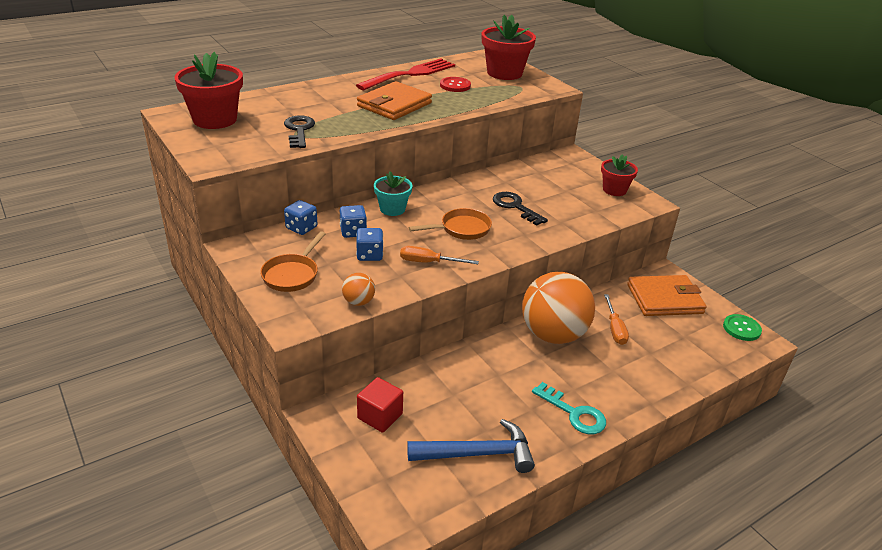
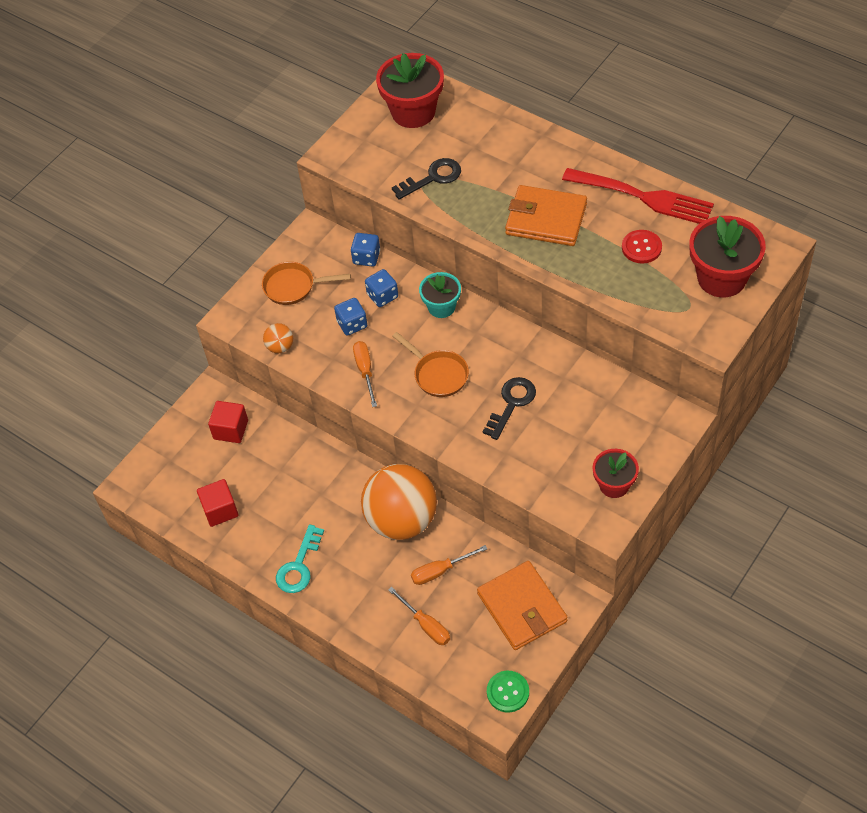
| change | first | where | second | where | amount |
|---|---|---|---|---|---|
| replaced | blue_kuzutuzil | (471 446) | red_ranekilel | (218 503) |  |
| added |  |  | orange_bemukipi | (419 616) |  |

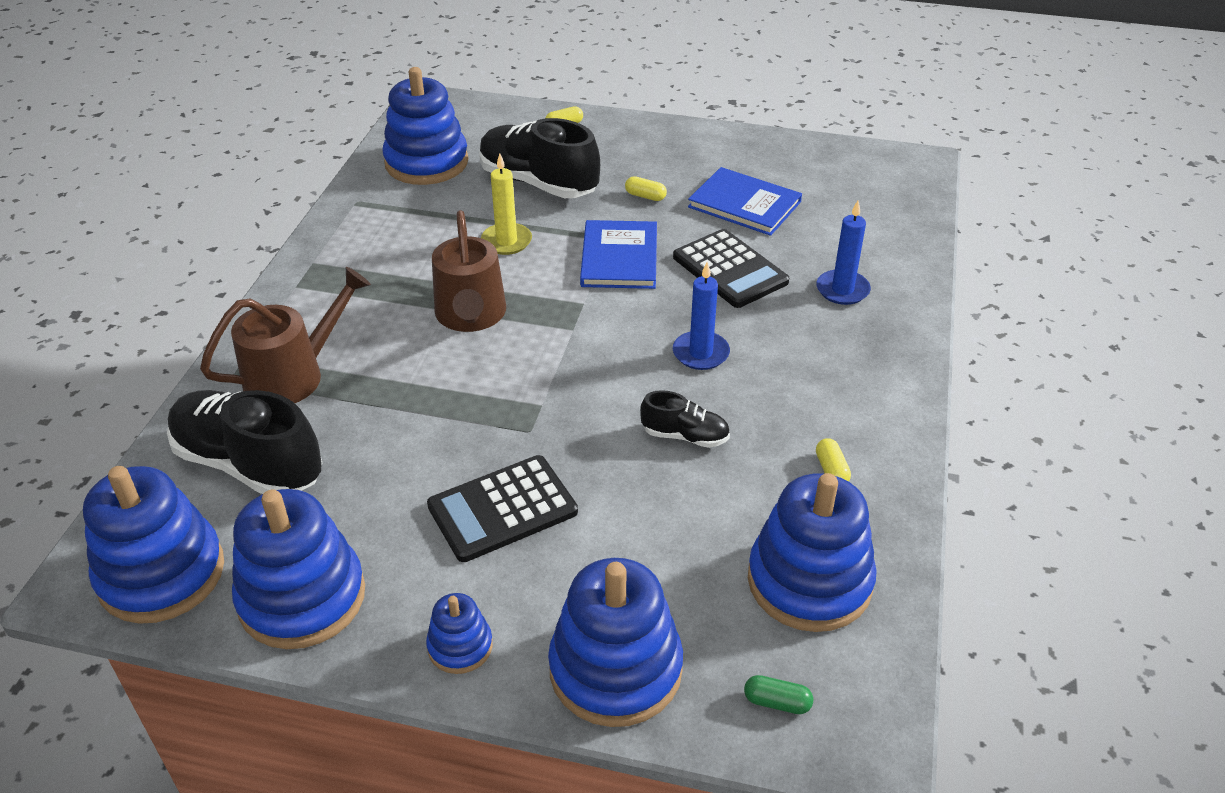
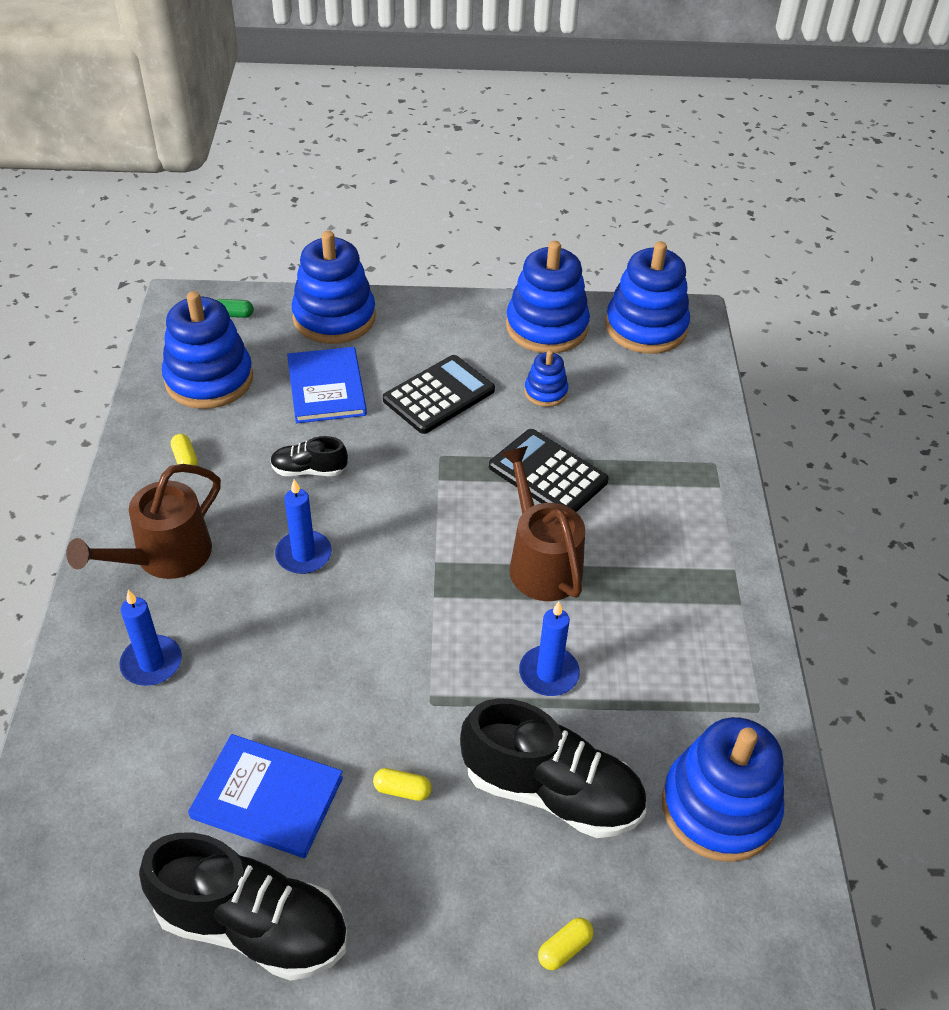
| change | first | where | second | where | amount |
|---|---|---|---|---|---|
| moved | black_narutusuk | (244 442) |  | (243 906) |  |
| moved | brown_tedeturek | (285 335) |  | (143 521) |  |
| moved | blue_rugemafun | (459 633) |  | (546 378) |  |
| recoloured | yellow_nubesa | (506 204) | blue_nubesa | (549 649) |  |
| moved | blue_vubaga | (618 254) |  | (327 385) |  |
| moved | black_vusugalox | (731 268) |  | (549 470) |  |

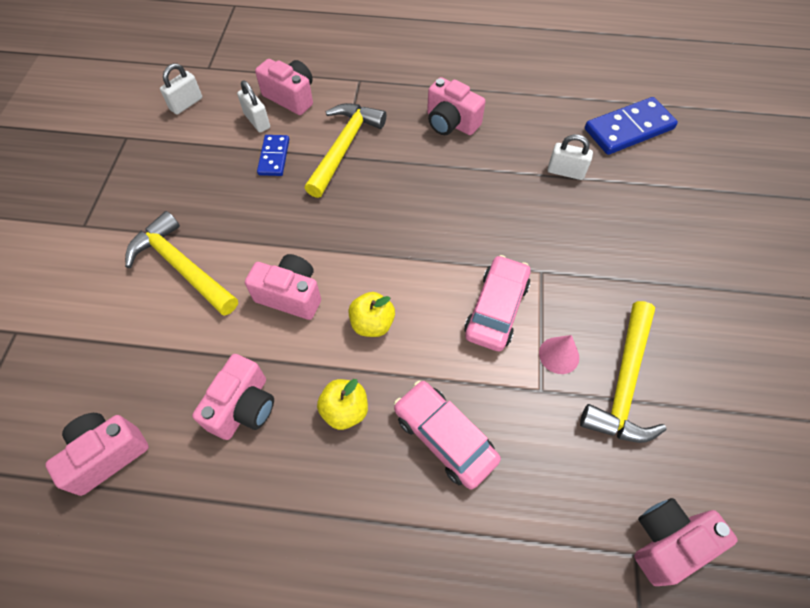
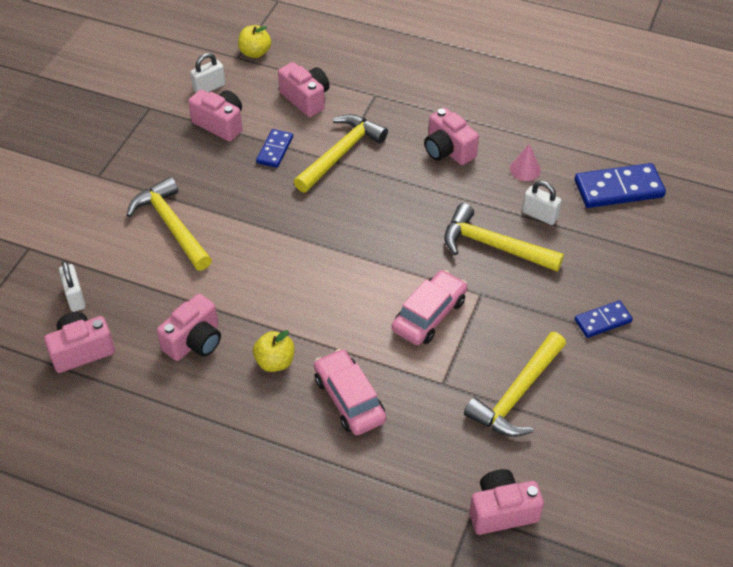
| change | first | where | second | where | amount |
|---|---|---|---|---|---|
| moved | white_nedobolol | (253 106) |  | (72 286) |  |
| moved | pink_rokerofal | (283 287) |  | (215 116) |  |
| moved | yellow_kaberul | (372 314) |  | (254 41) |  |
| moved | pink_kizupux | (559 354) |  | (525 162) |  |
| added |  |  | yellow_kuzutuzil | (504 237) |  |
| added |  |  | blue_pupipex | (604 319) |  |

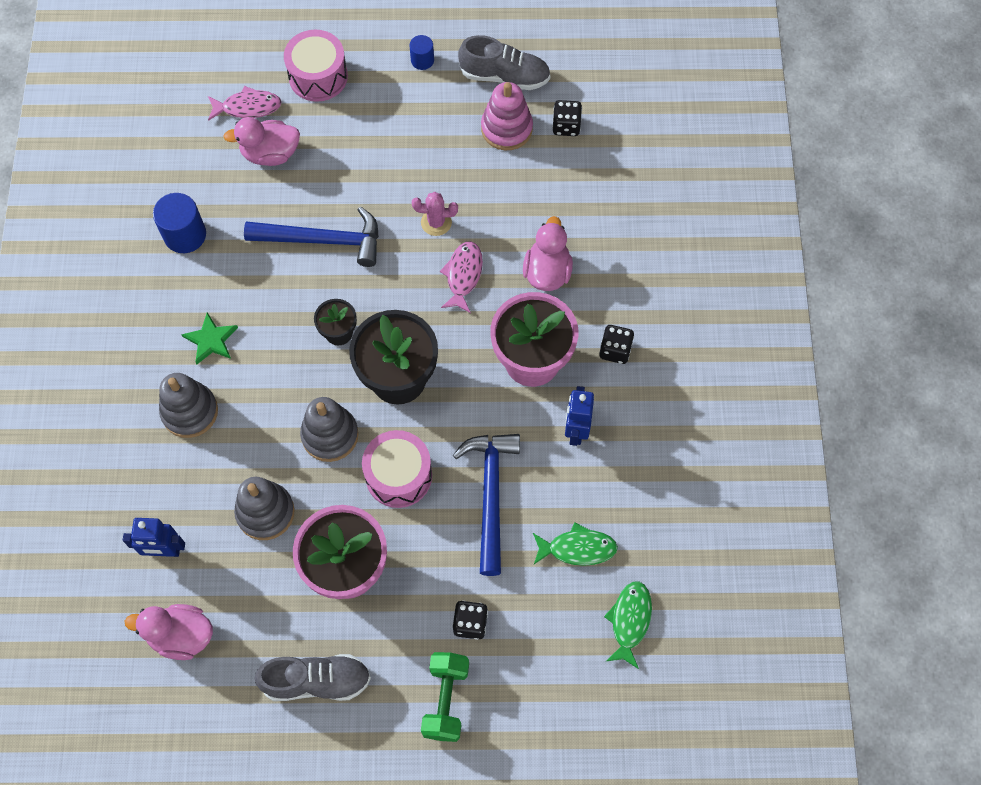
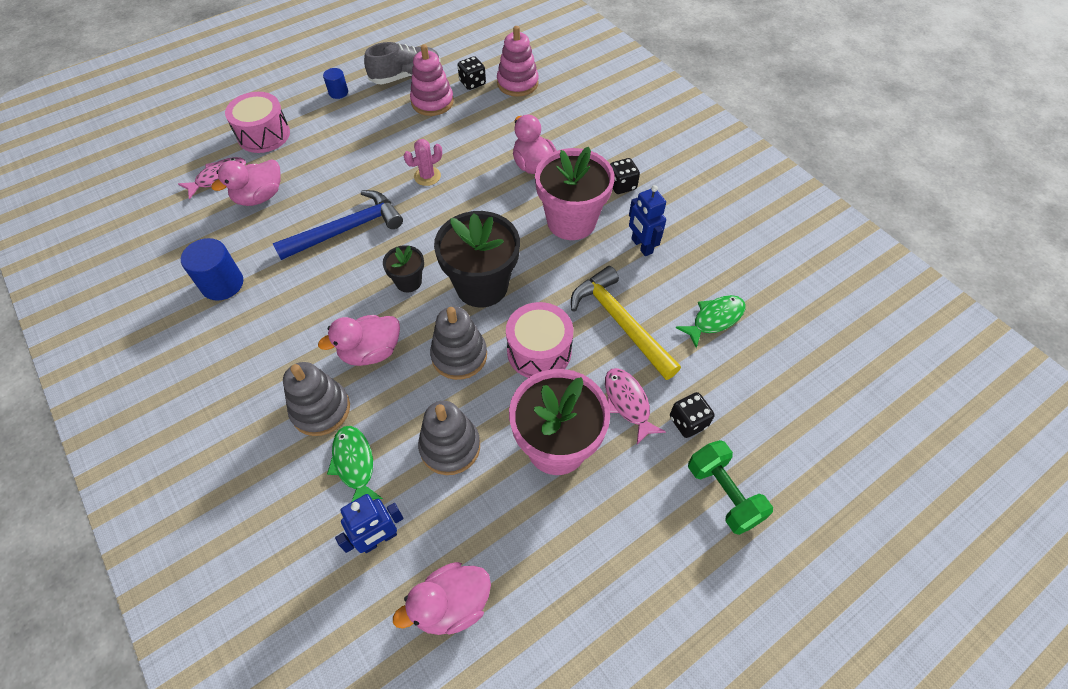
| change | first | where | second | where | amount |
|---|---|---|---|---|---|
| removed | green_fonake | (209 338) |  |  |  |
| removed | grey_narutusuk | (313 677) |  |  |  |
| moved | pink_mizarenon | (461 277) |  | (635 406) |  |
| recoloured | blue_kuzutuzil | (486 505) | yellow_kuzutuzil | (626 323) |  |
| moved | green_mizarenon | (628 625) |  | (355 464) |  |
| added |  |  | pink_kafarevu | (359 340) |  |
| added |  |  | pink_rugemafun | (518 61) |  |

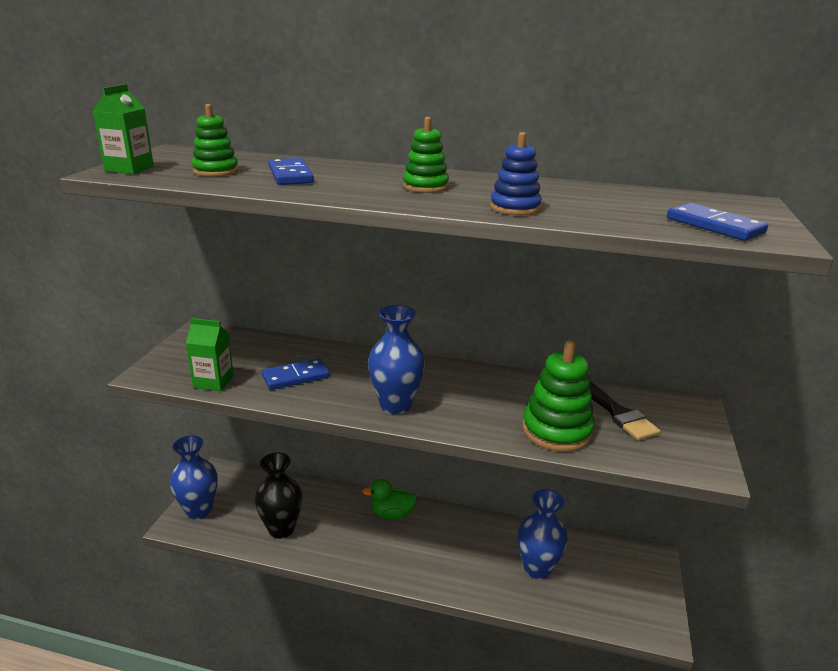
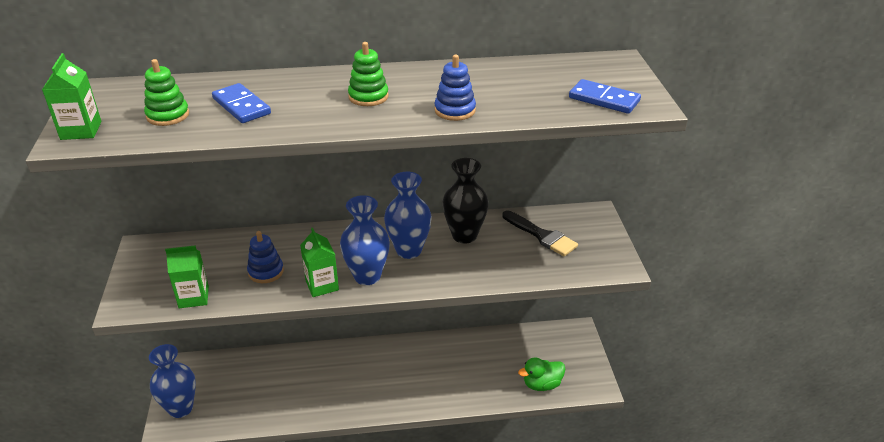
| change | first | where | second | where | amount |
|---|---|---|---|---|---|
| moved | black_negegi | (279 496) |  | (465 201) |  |
| replaced | blue_pupipex | (296 374) | blue_rugemafun | (265 257) |  |
| moved | green_kafarevu | (389 499) |  | (542 374) |  |
| moved | blue_negegi | (543 534) |  | (408 215) |  |
| removed | green_rugemafun | (558 396) |  |  |  |
| added |  |  | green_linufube | (319 262) |  |

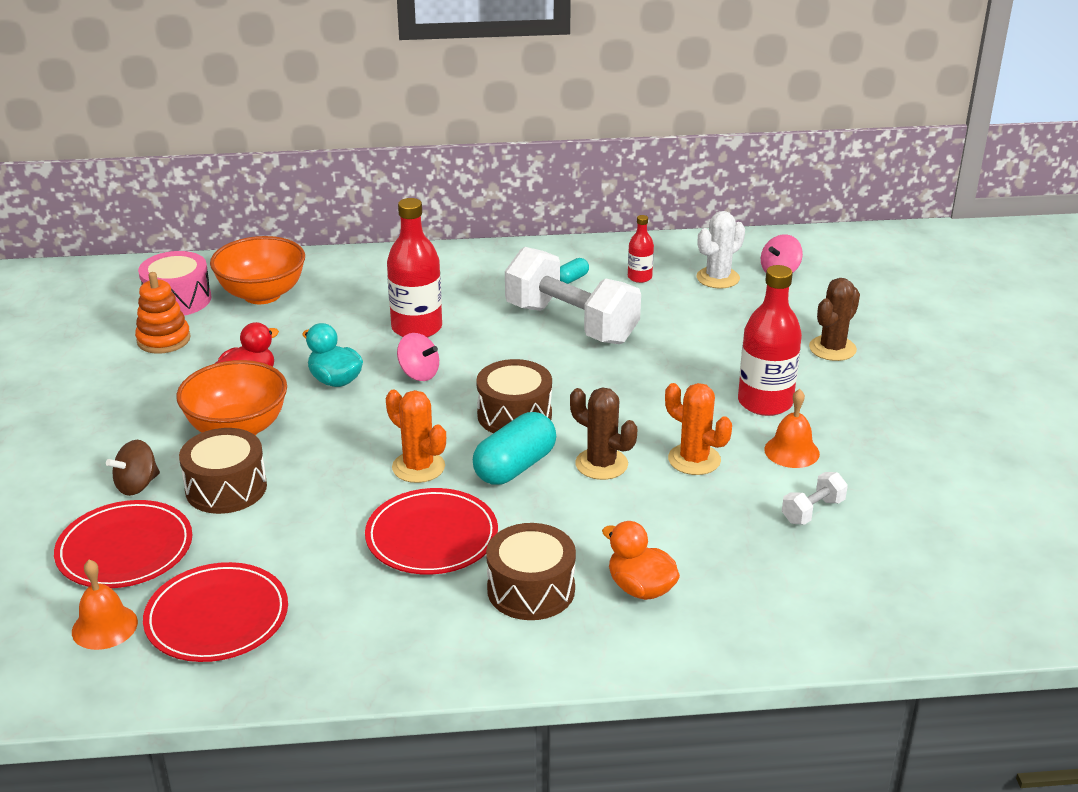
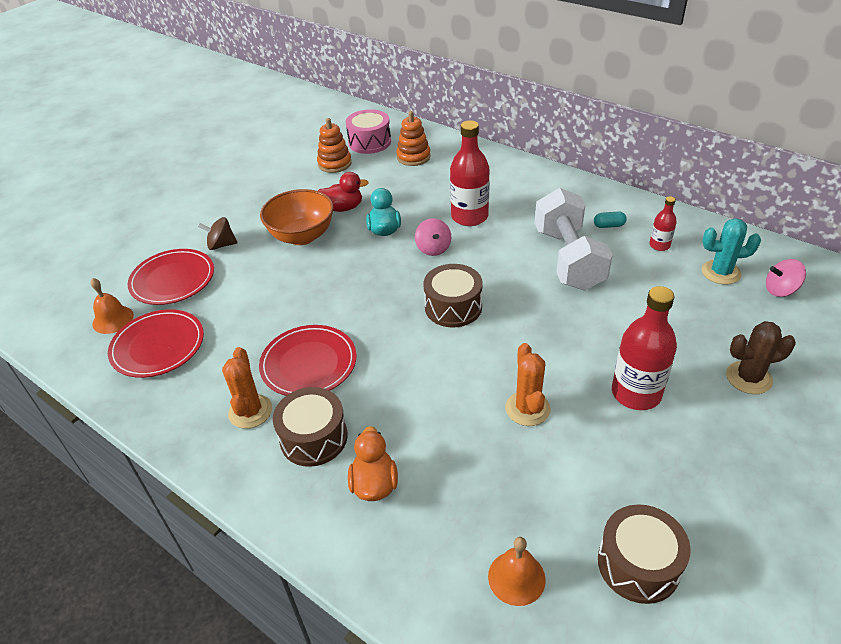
| change | first | where | second | where | amount |
|---|---|---|---|---|---|
| moved | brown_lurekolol | (223 471) |  | (644 554) |  |
| replaced | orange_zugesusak | (257 270) | orange_rugemafun | (413 138) |  |
| moved | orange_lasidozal | (416 436) |  | (247 388) |  |
| removed | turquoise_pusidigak | (514 448) |  |  |  |
| removed | brown_lasidozal | (603 434) |  |  |  |
| recoloured | white_lasidozal | (720 250) | turquoise_lasidozal | (731 251) |  |
| moved | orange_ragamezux | (792 428) |  | (517 571) |  |
| removed | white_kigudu | (815 498) |  |  |  |

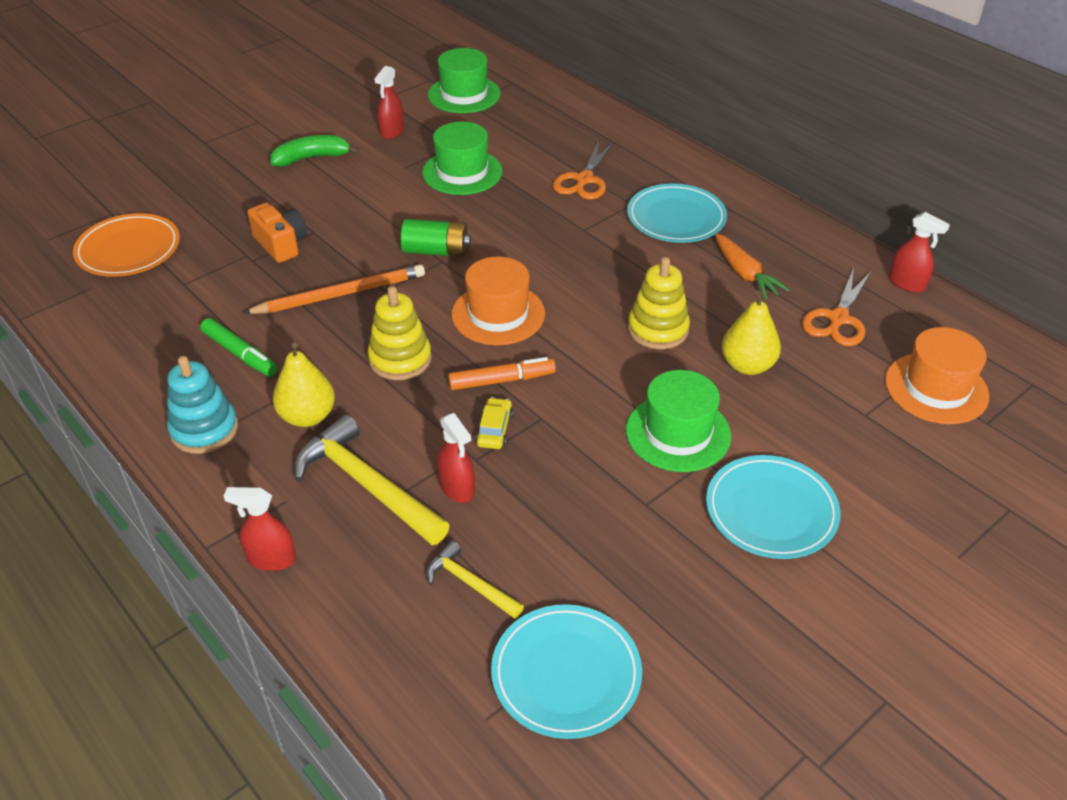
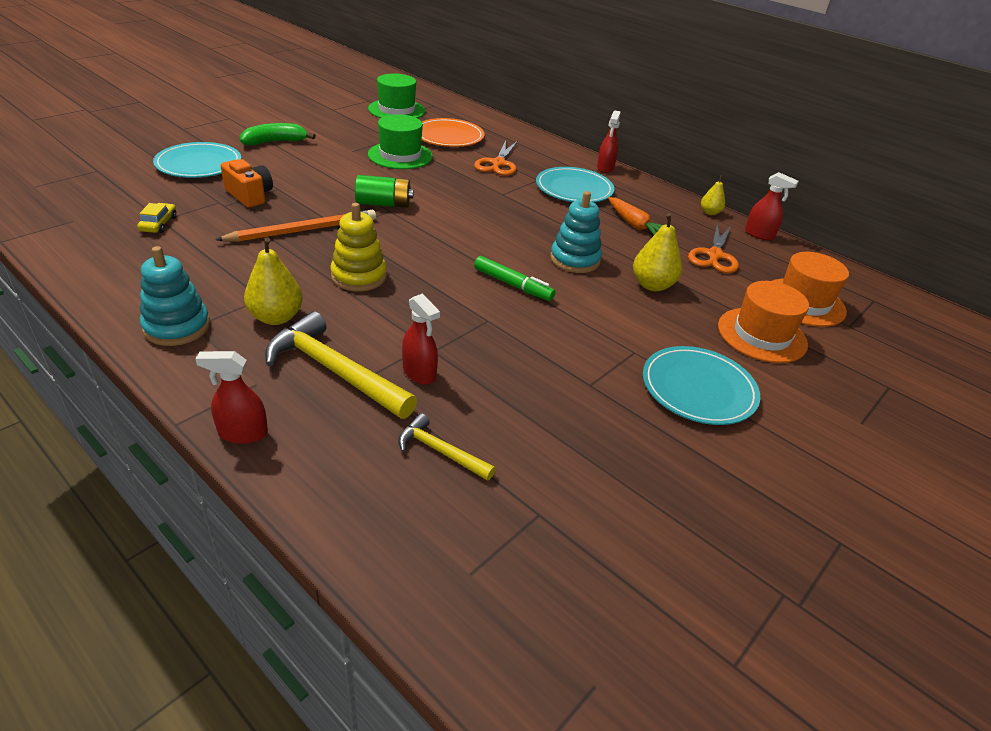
| change | first | where | second | where | amount |
|---|---|---|---|---|---|
| moved | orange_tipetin | (126 245) |  | (453 132) |  |
| moved | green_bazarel | (238 347) |  | (515 278) |  |
| moved | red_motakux | (389 102) |  | (609 141) |  |
| removed | orange_bazarel | (502 373) |  |  |  |
| moved | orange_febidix | (498 301) |  | (763 322) |  |
| moved | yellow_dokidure | (494 423) |  | (157 218) |  |
| moved | turquoise_tipetin | (566 671) |  | (197 160) |  |
| removed | green_febidix | (678 421) |  |  |  |
| recoloured | yellow_rugemafun | (659 303) | turquoise_rugemafun | (576 232) |  |
| added |  |  | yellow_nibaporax | (713 195) |  |

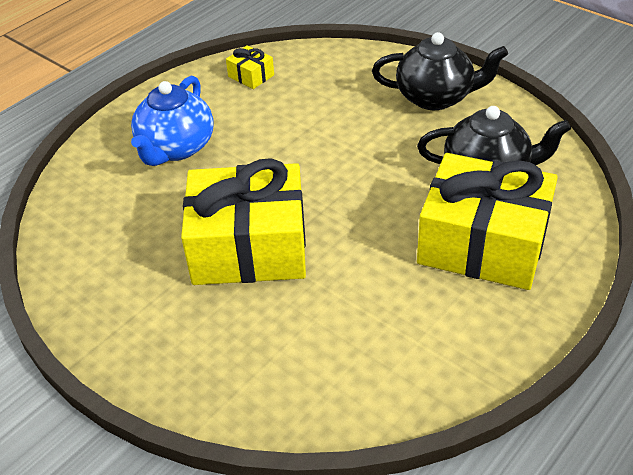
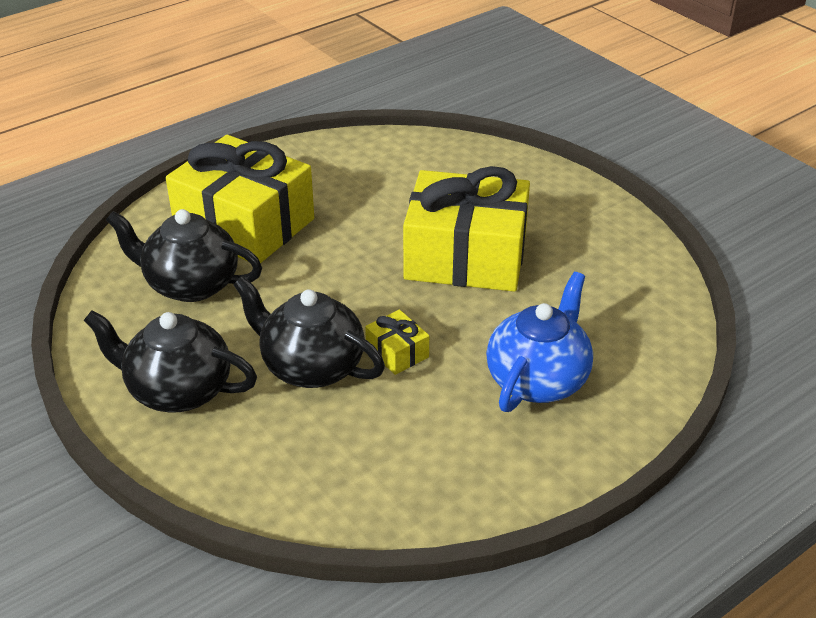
| change | first | where | second | where | amount |
|---|---|---|---|---|---|
| moved | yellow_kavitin | (250 67) |  | (397 342) |  |
| added |  |  | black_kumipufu | (309 332) |  |

